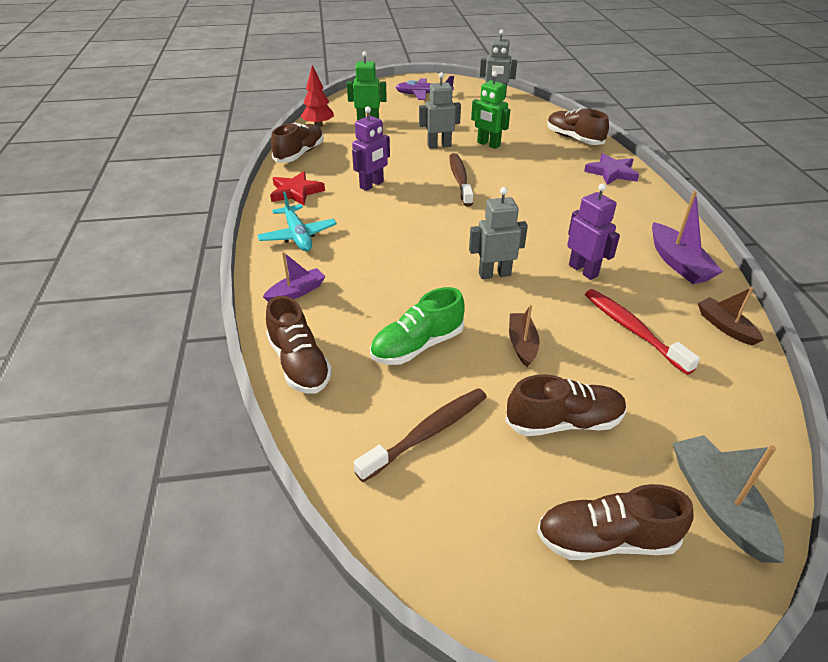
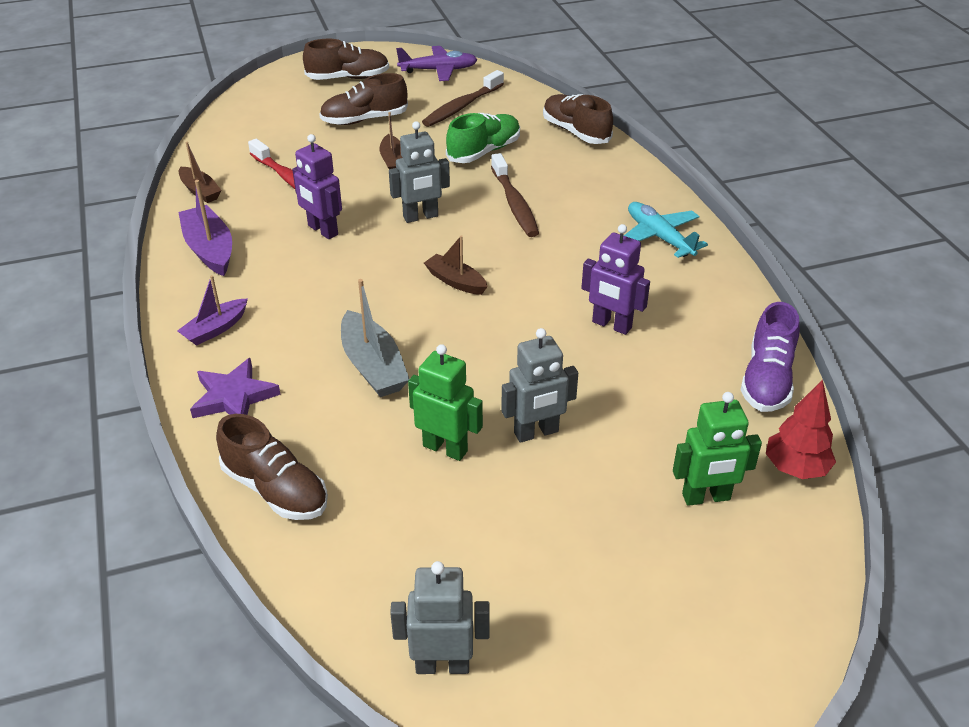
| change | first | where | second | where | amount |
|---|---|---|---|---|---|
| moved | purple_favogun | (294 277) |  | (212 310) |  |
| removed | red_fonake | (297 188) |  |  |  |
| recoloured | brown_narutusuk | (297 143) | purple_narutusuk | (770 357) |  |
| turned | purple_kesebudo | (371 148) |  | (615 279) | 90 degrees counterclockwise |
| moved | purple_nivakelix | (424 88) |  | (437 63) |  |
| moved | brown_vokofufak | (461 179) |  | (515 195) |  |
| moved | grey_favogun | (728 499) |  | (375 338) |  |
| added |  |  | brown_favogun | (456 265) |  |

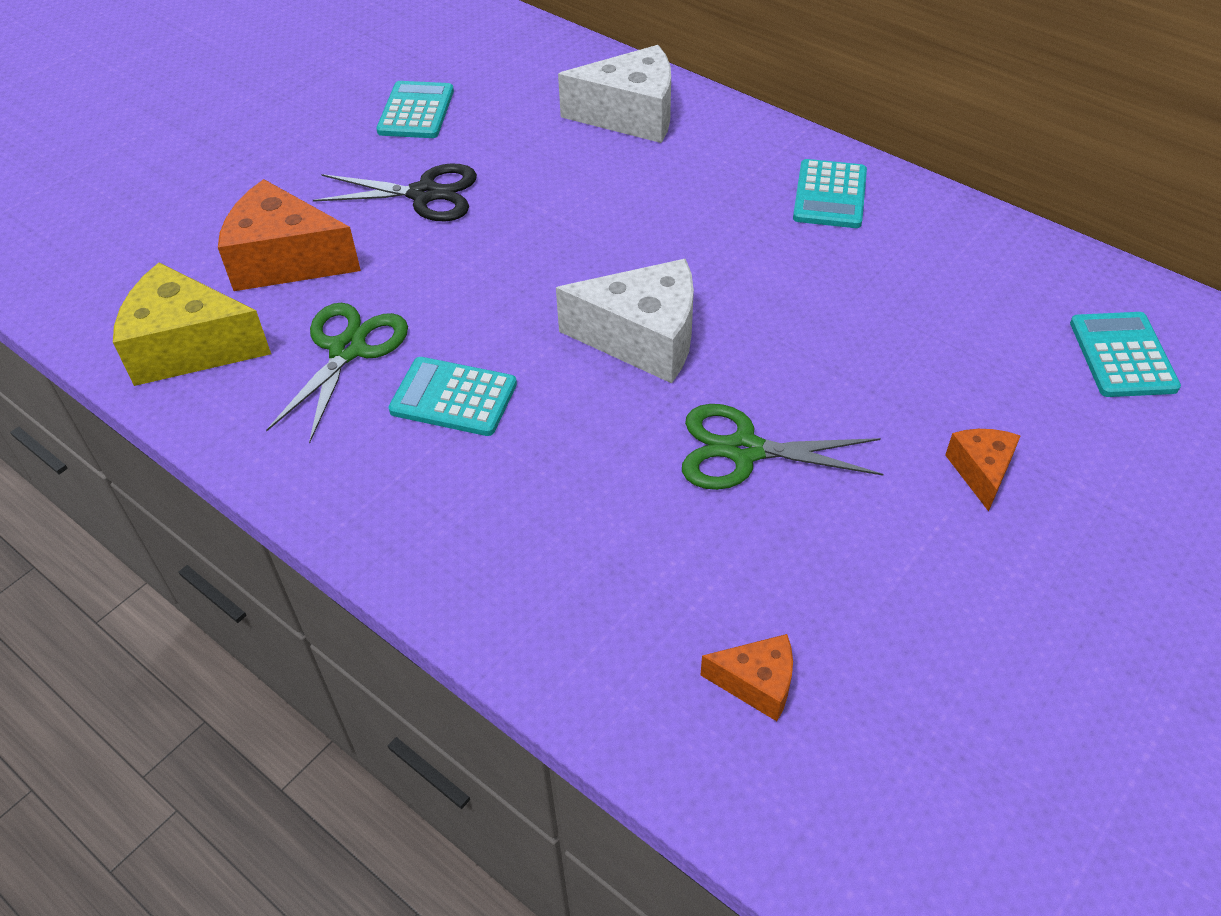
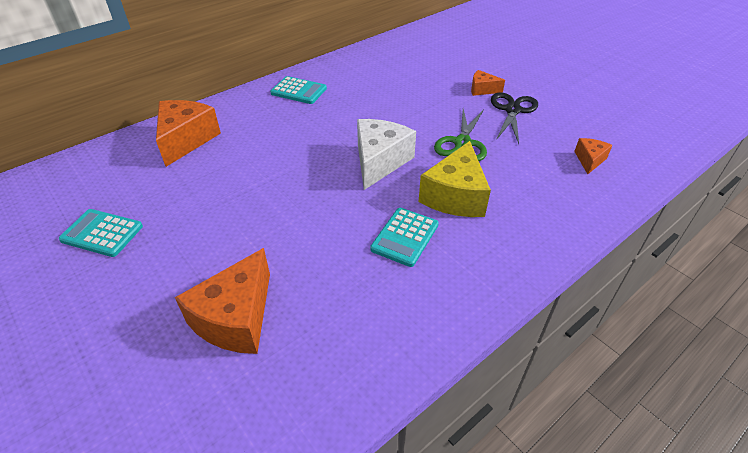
| change | first | where | second | where | amount |
|---|---|---|---|---|---|
| moved | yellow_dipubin | (192 324) |  | (454 179) |  |
| removed | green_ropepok | (337 373) |  |  |  |
| moved | black_ropepok | (395 192) |  | (514 118) |  |
| recoloured | white_dipubin | (614 94) | orange_dipubin | (188 133) |  |
| removed | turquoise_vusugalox | (1125 354) |  |  |  |

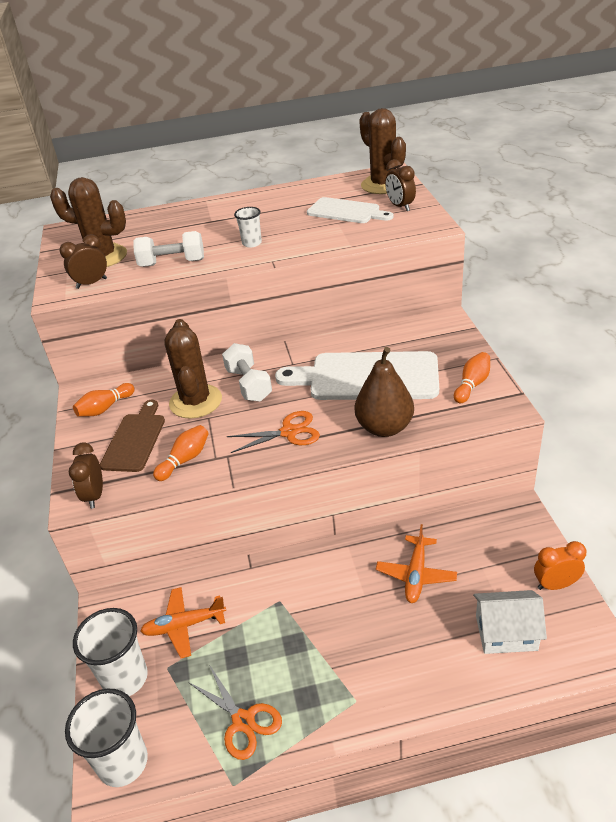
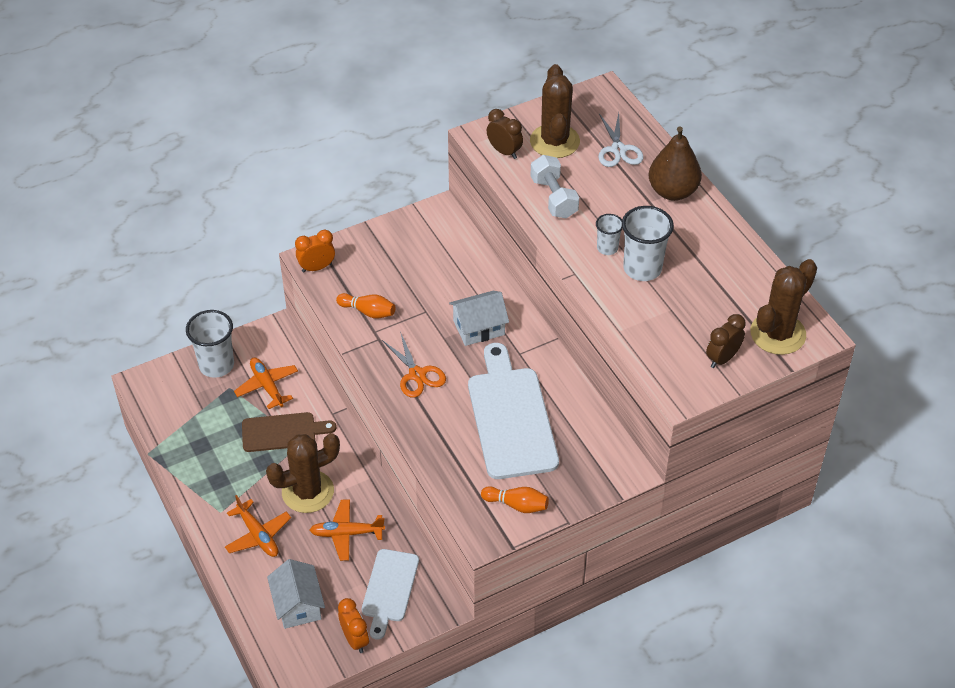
| change | first | where | second | where | amount |
|---|---|---|---|---|---|
| moved | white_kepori | (106 738) |  | (648 243) |  |
| recoloured | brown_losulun | (86 476) | orange_losulun | (315 251) |  |
| removed | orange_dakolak | (104 400) |  |  |  |
| moved | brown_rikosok | (132 436) |  | (289 432) |  |
| moved | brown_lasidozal | (193 369) |  | (303 473) |  |
| removed | orange_ropepok | (235 713) |  |  |  |
| replaced | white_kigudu | (247 372) | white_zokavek | (479 318) |  |
| moved | white_rikosok | (350 210) |  | (390 594) |  |
| moved | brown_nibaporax | (384 392) |  | (675 163) |  |
| added |  |  | orange_nivakelix | (258 526) |  |
| added |  |  | white_ropepok | (621 140) |  |

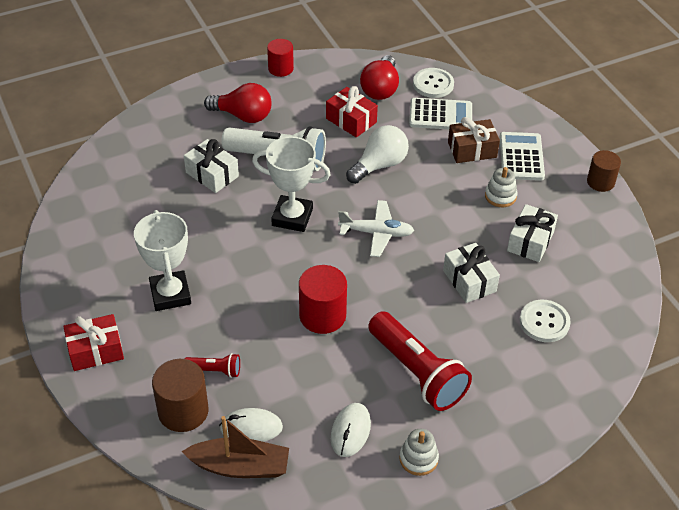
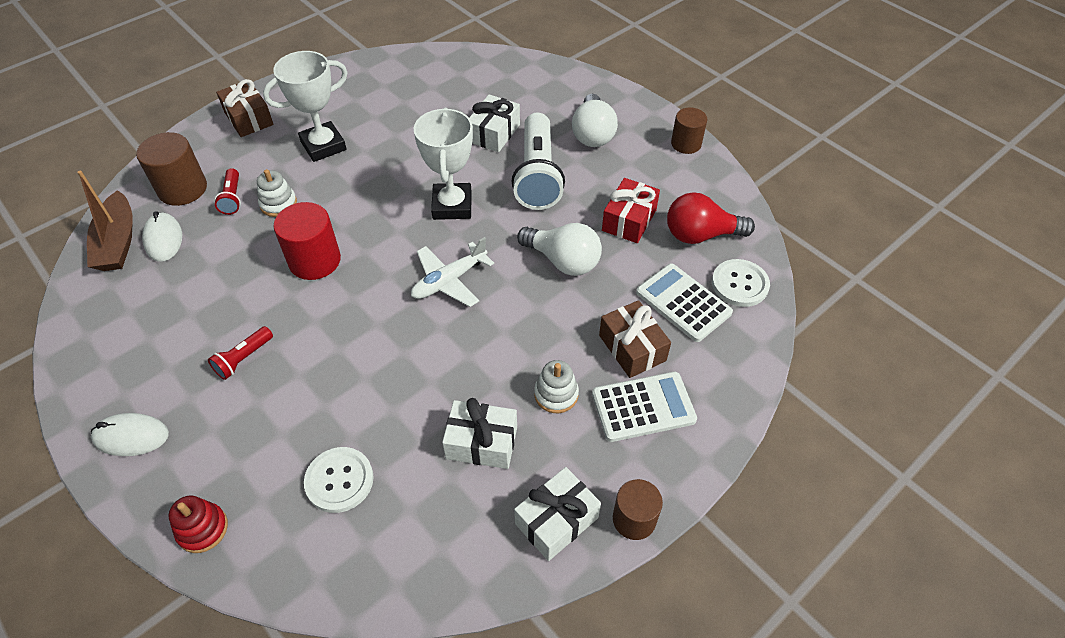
| change | first | where | second | where | amount |
|---|---|---|---|---|---|
| recoloured | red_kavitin | (93 342) | brown_kavitin | (245 108) |  |
| recoloured | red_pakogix | (238 103) | white_pakogix | (595 120) |  |
| recoloured | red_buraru | (280 58) | brown_buraru | (689 130) |  |
| moved | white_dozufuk | (351 430) |  | (130 434) |  |
| turned | white_nivakelix | (376 228) |  | (452 272) | 60 degrees clockwise |
| resized | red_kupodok | (420 361) |  | (240 353) | x0.46 |
| moved | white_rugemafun | (419 452) |  | (277 193) |  |
| turned | white_vusugalox | (440 113) |  | (684 302) | 150 degrees clockwise |
| moved | white_kavitin | (471 273) |  | (557 514) |  |
| added |  |  | red_rugemafun | (198 524) |  |

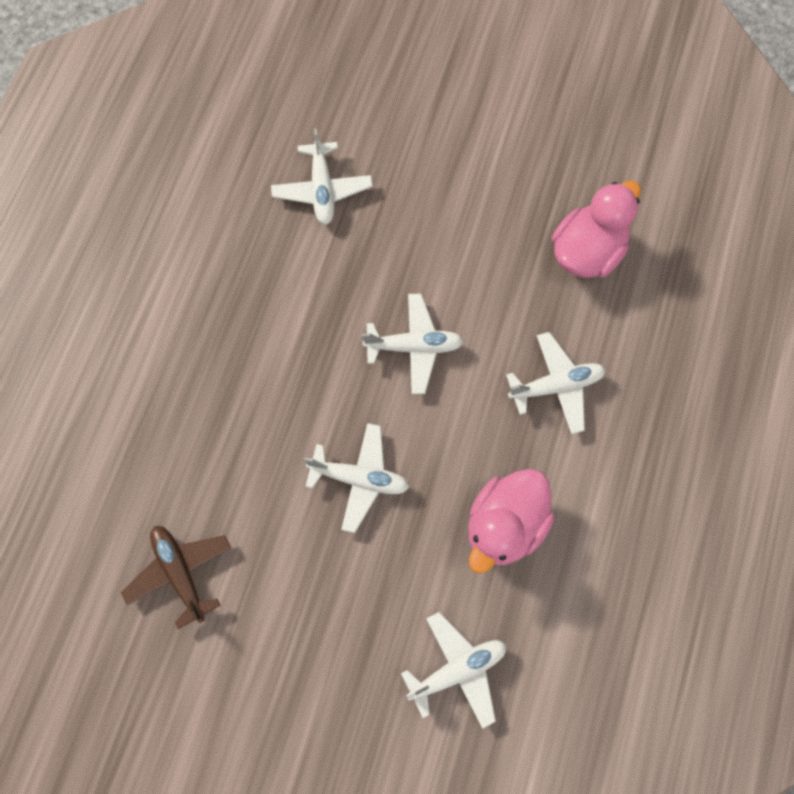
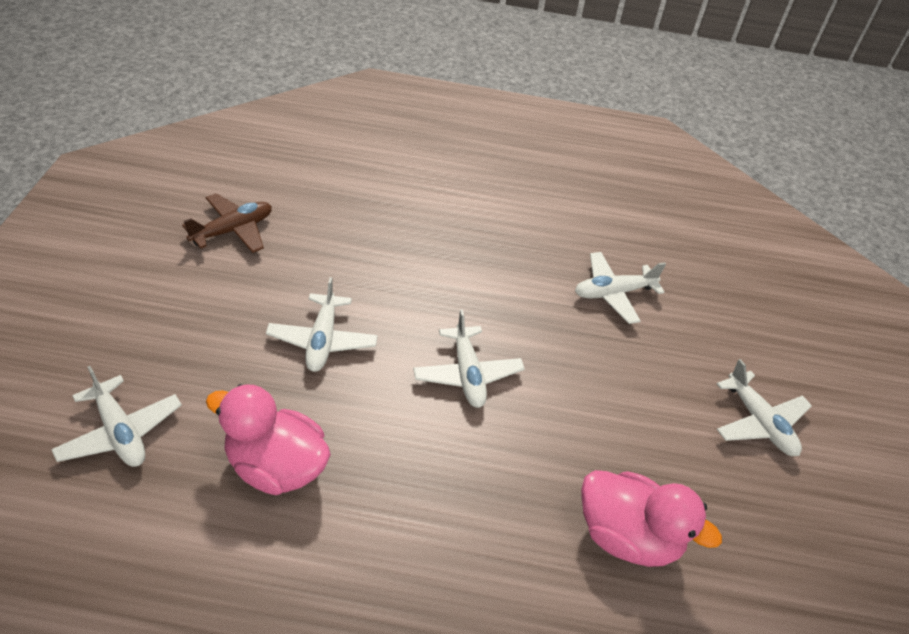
| change | first | where | second | where | amount |
|---|---|---|---|---|---|
| moved | white_nivakelix | (556 383) |  | (764 407) |  |

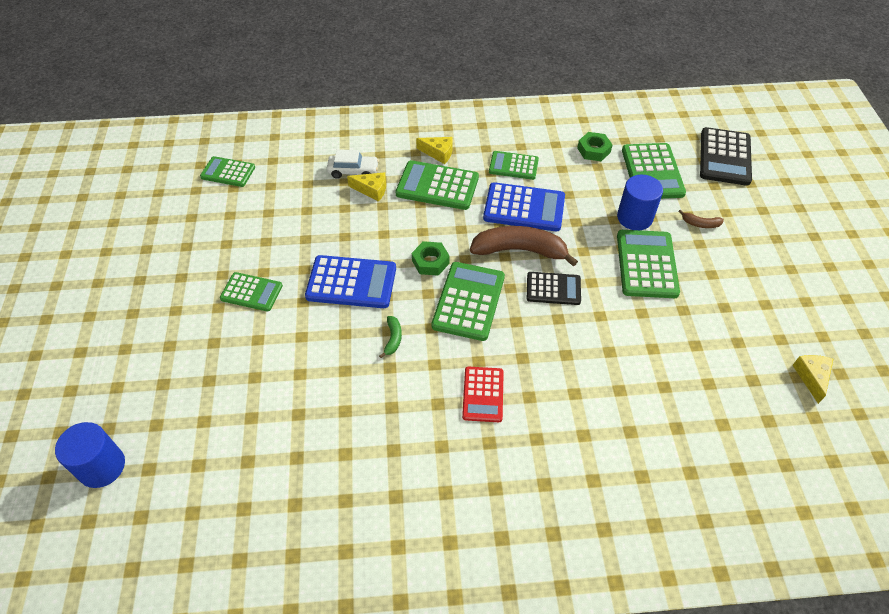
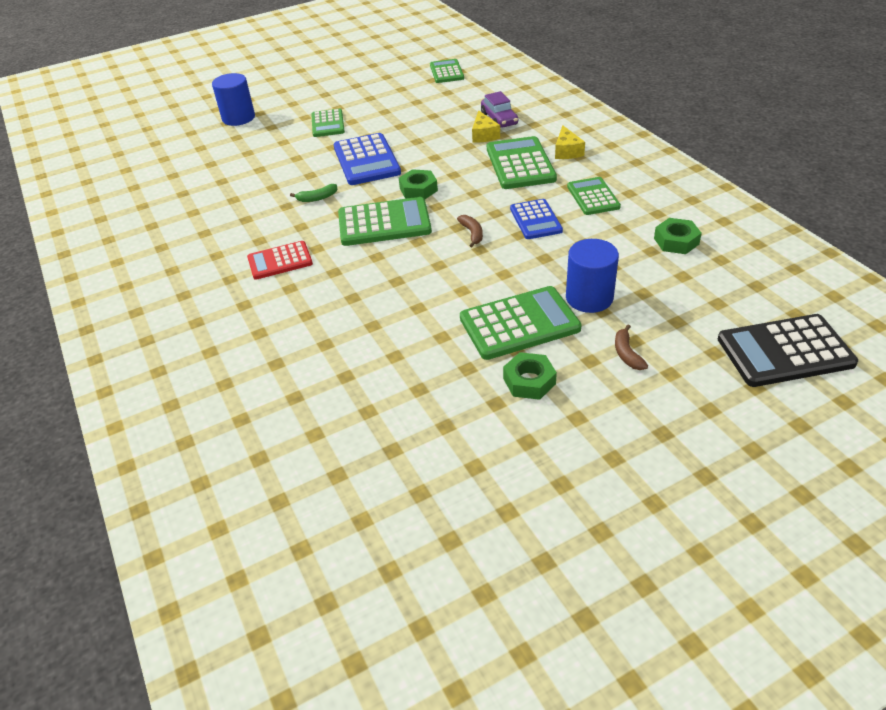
| change | first | where | second | where | amount |
|---|---|---|---|---|---|
| moved | blue_buraru | (90 455) |  | (233 99) |  |
| recoloured | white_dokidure | (353 164) | purple_dokidure | (499 109) |  |
| resized | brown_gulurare | (524 246) |  | (470 231) | x0.43 |
| resized | blue_vusugalox | (524 206) |  | (536 219) | x0.64 |
| removed | black_vusugalox | (554 288) |  |  |  |
| removed | green_vusugalox | (654 171) |  |  |  |
| removed | yellow_dipubin | (813 379) |  |  |  |
| added |  |  | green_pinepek | (530 376) |  |

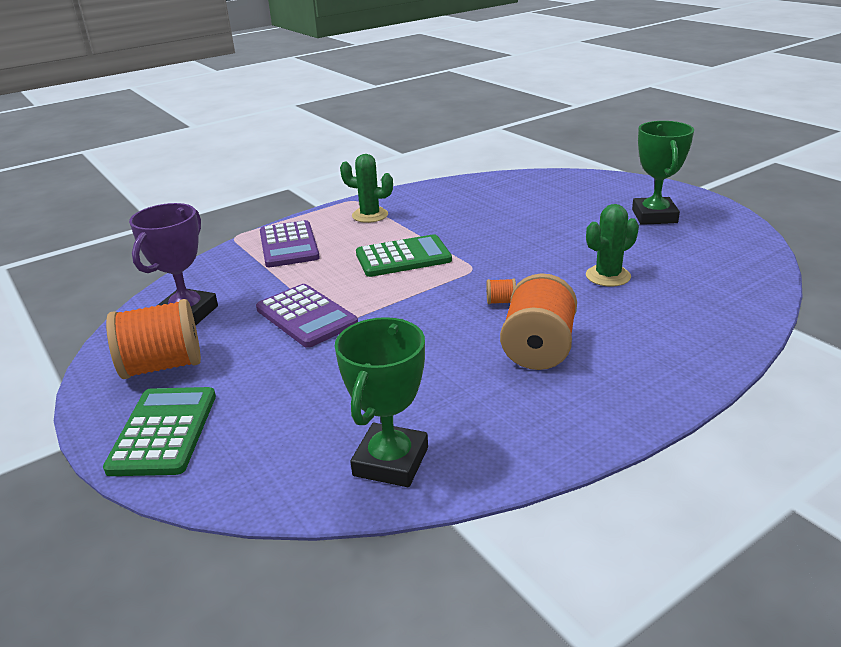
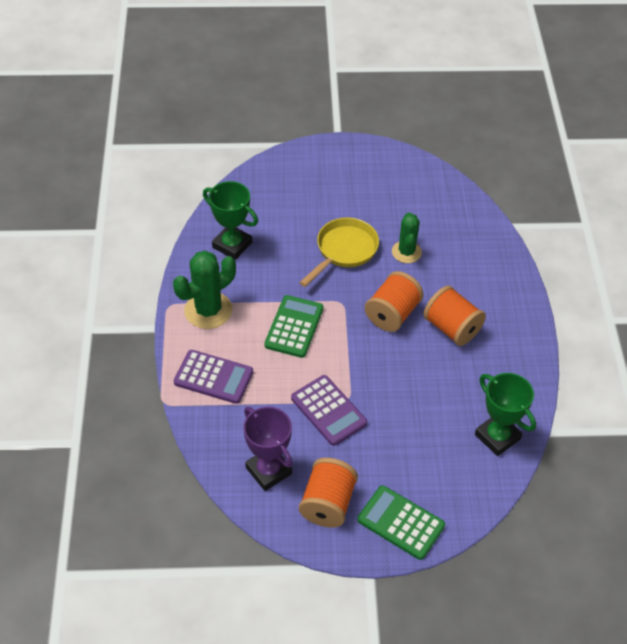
| change | first | where | second | where | amount |
|---|---|---|---|---|---|
| turned | purple_vusugalox | (307 316) |  | (329 410) | 60 degrees clockwise |
| resized | green_lasidozal | (366 188) |  | (204 290) | x1.52 |
| resized | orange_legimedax | (501 291) |  | (394 301) | x2.43 |
| moved | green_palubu | (663 173) |  | (230 220) |  |
| added |  |  | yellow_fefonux | (339 252) |  |

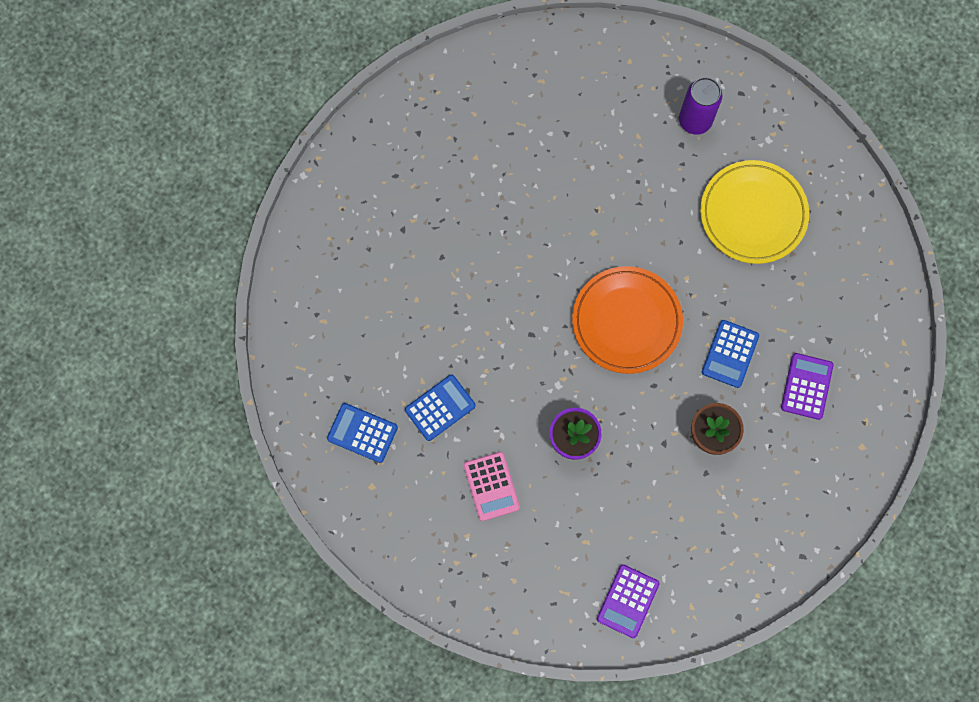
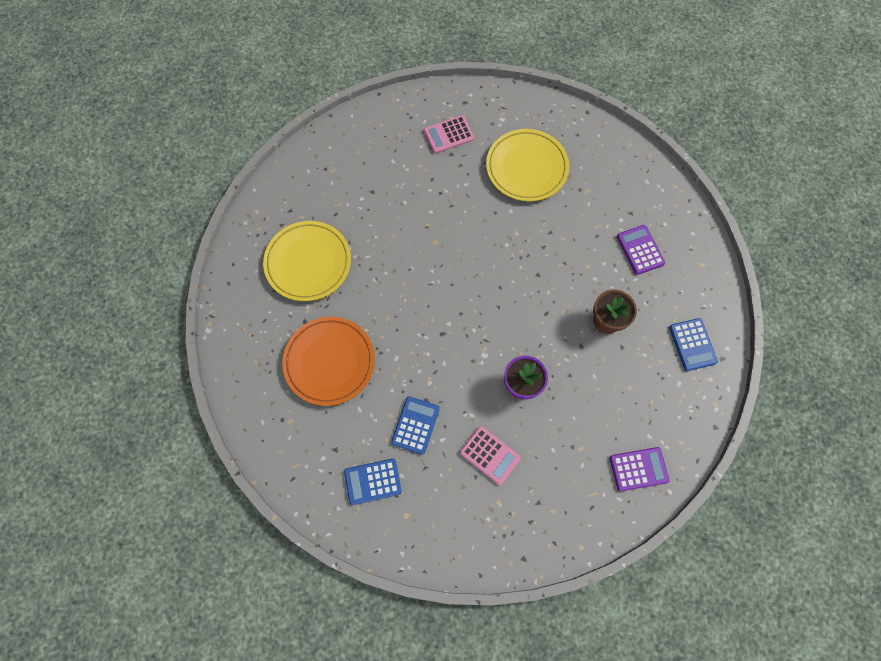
| change | first | where | second | where | amount |
|---|---|---|---|---|---|
| moved | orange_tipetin | (627 320) |  | (328 361) |  |
| turned | purple_vusugalox | (628 601) |  | (639 469) | 90 degrees counterclockwise |
| replaced | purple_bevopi | (700 106) | pink_vusugalox | (449 134) |  |
| moved | blue_vusugalox | (730 354) |  | (693 344) |  |
| added |  |  | yellow_tipetin | (307 261) |  |

